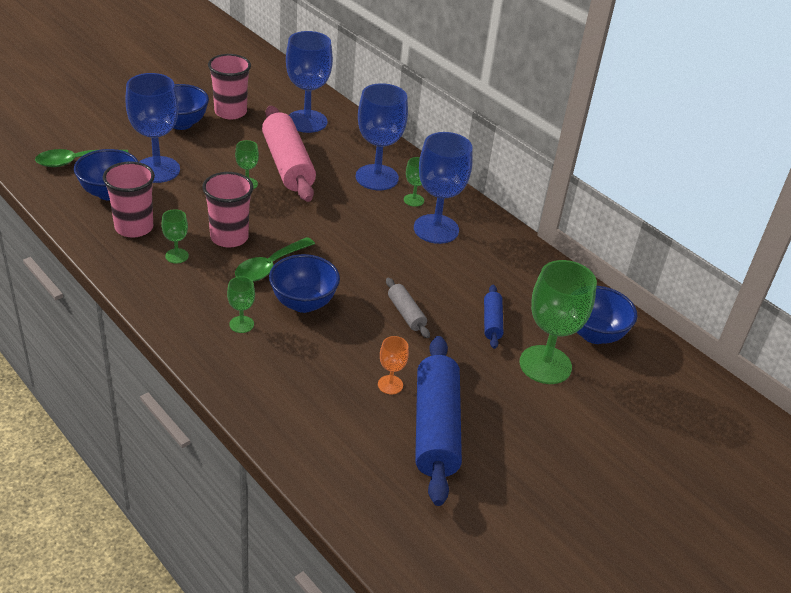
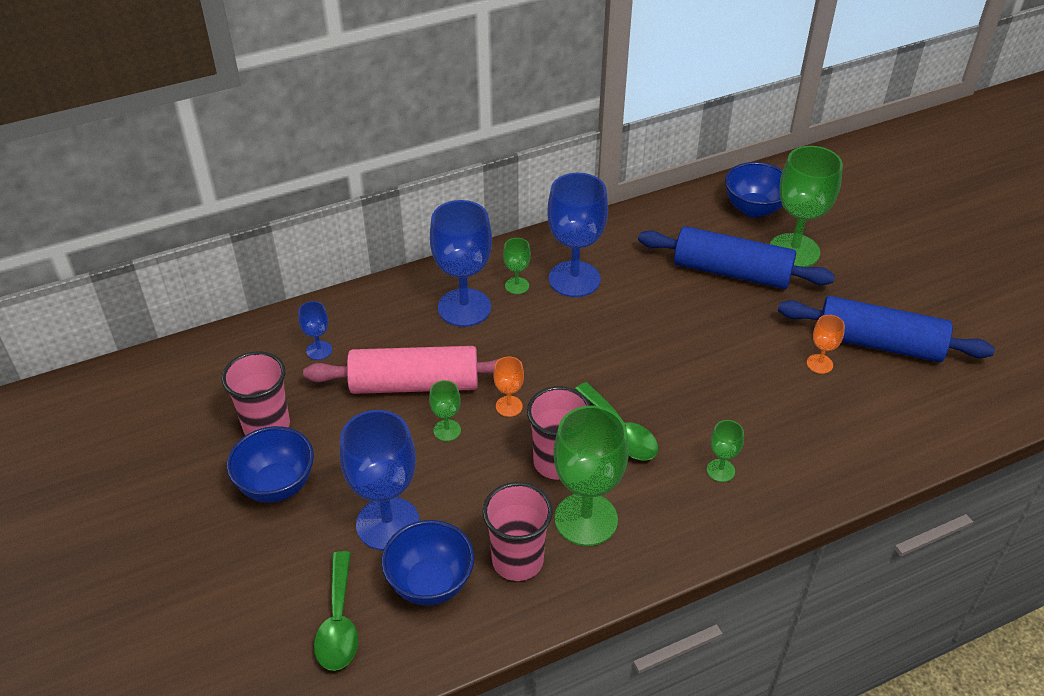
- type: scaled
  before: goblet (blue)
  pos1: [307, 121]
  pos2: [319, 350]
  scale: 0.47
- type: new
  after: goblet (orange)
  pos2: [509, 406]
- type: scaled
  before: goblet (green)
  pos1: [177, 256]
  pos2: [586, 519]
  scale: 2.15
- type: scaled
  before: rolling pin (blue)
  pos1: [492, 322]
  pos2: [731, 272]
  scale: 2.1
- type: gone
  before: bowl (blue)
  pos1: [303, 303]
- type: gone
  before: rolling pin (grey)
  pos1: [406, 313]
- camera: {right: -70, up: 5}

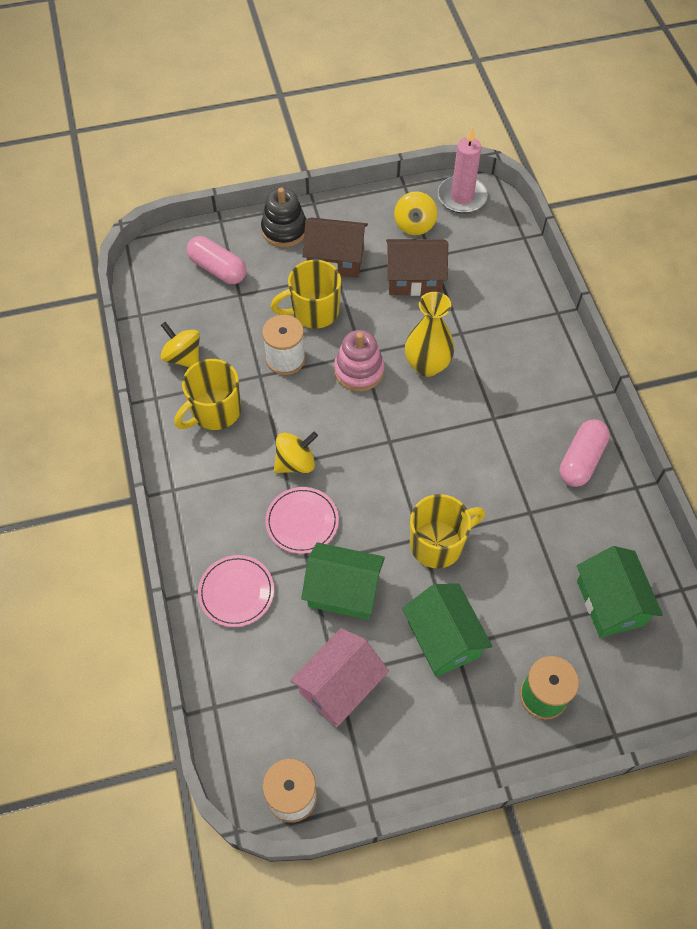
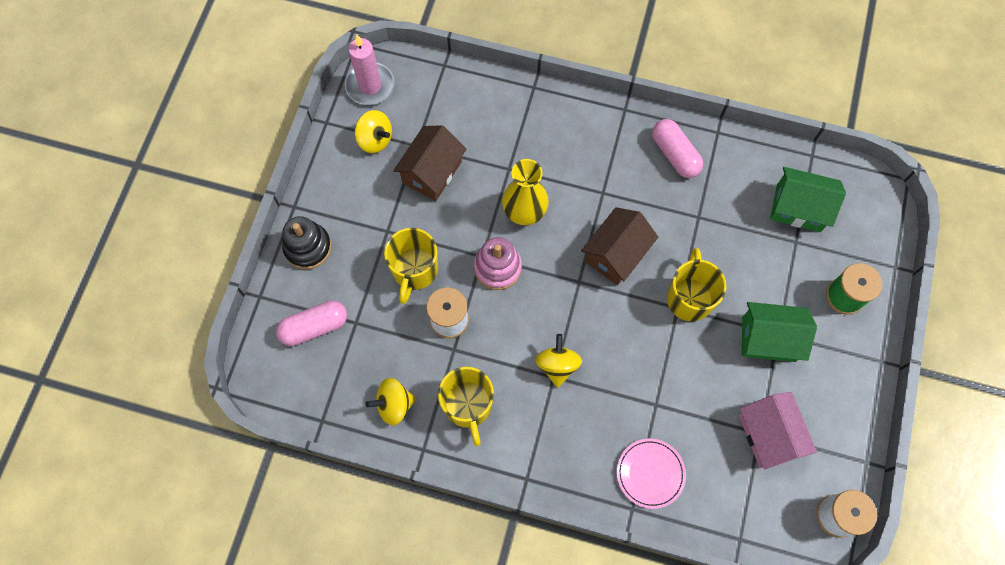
- type: shifted
  before: house (brown)
  pos1: [335, 260]
  pos2: [616, 254]
- type: gone
  before: plate (pink)
  pos1: [302, 521]
- type: gone
  before: house (green)
  pos1: [343, 591]
- camera: {right: -60, up: 10}

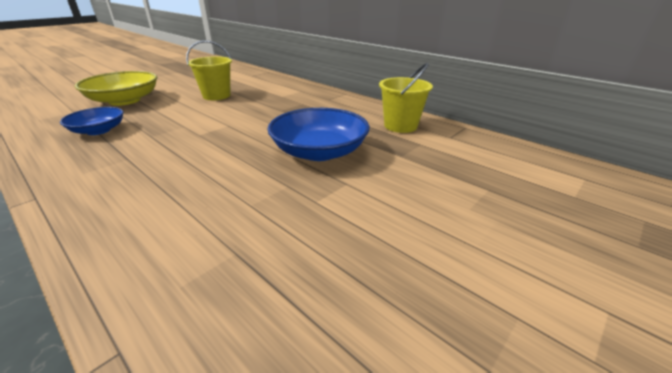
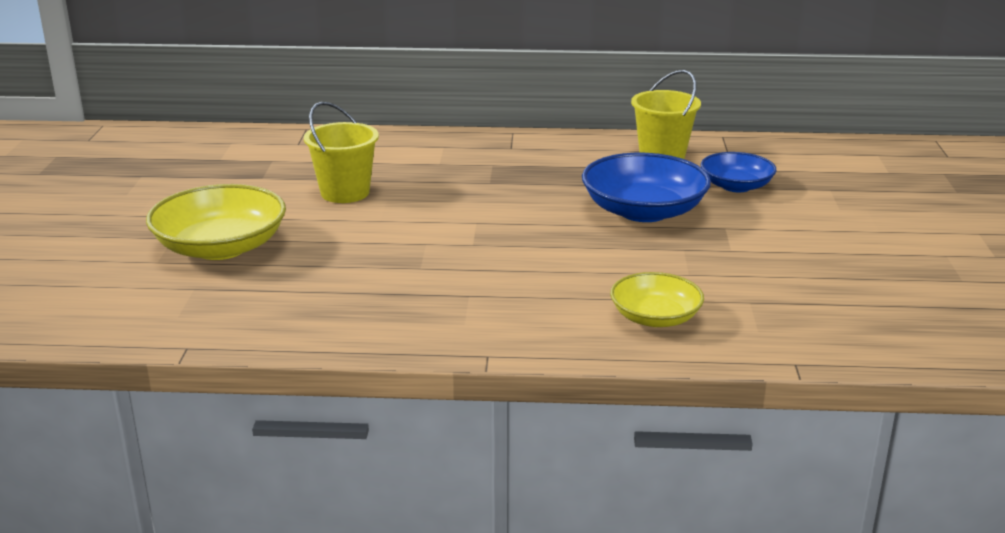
- type: new
  after: bowl (yellow)
  pos2: [655, 317]
- type: shifted
  before: bowl (blue)
  pos1: [98, 130]
  pos2: [736, 186]
- camera: {right: -40, up: -5}

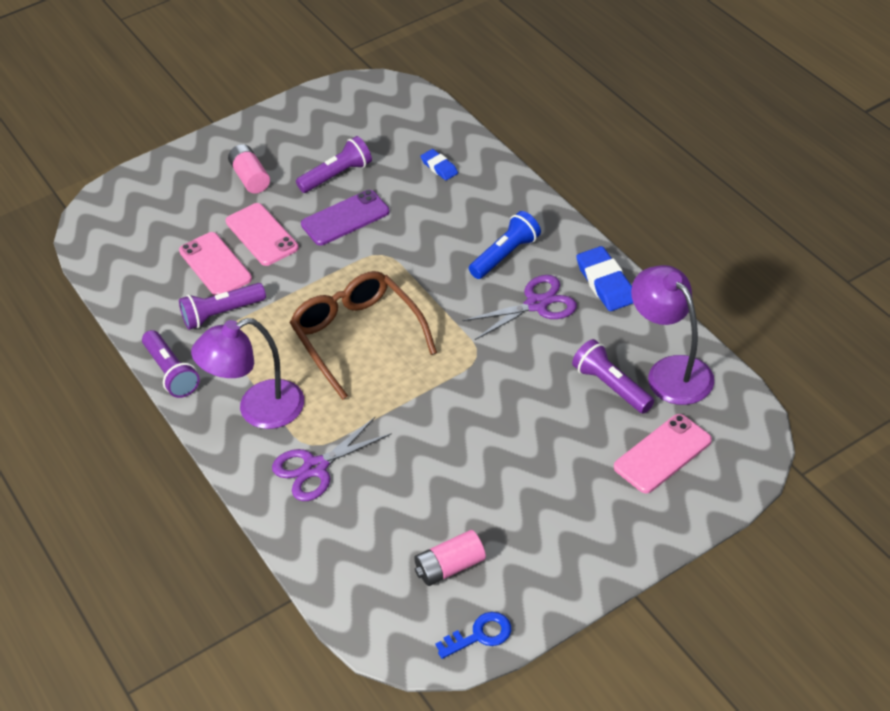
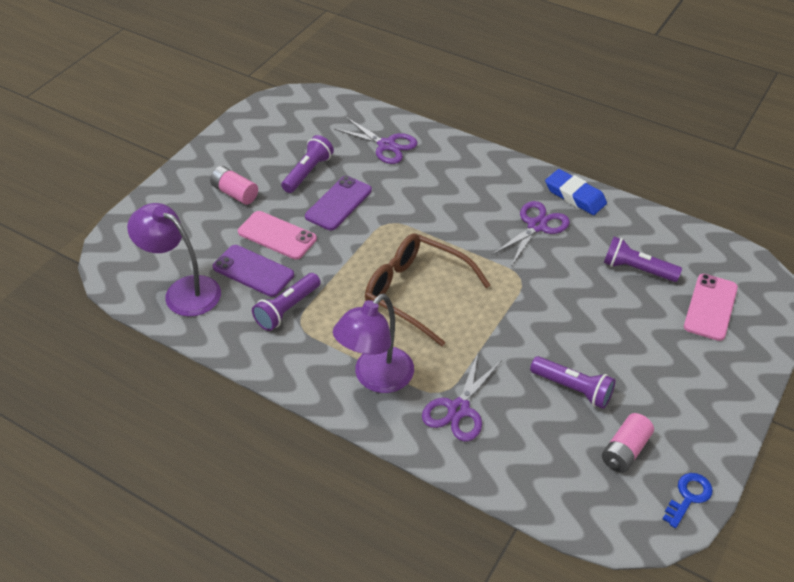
- type: shifted
  before: lamp (purple)
  pos1: [671, 371]
  pos2: [183, 291]
- type: repainted
  before: phone (pink)
  after: phone (purple)
  pos1: [215, 265]
  pos2: [253, 271]
- type: swapped
  before: eraser (blue)
  after: scissors (purple)
  pos1: [439, 167]
  pos2: [386, 145]
- type: shifted
  before: flashlight (purple)
  pos1: [171, 372]
  pos2: [573, 389]
- type: gone
  before: flashlight (blue)
  pos1: [505, 255]
- camera: {right: -30, up: 0}

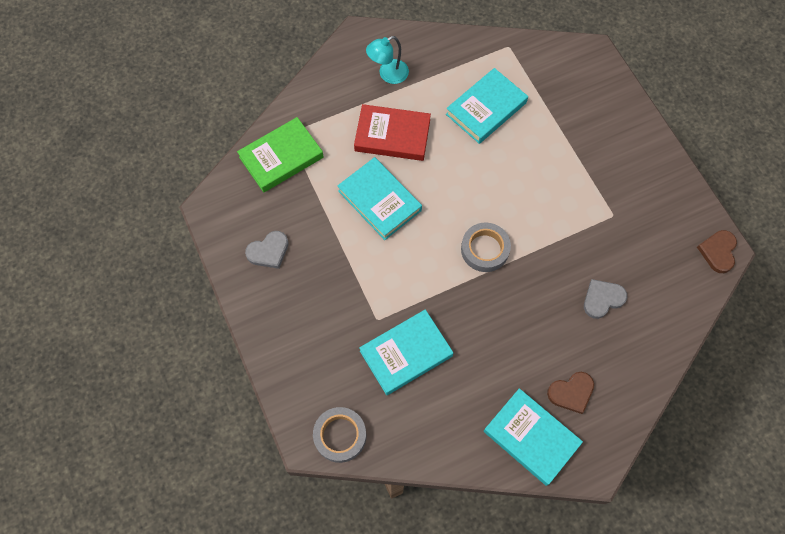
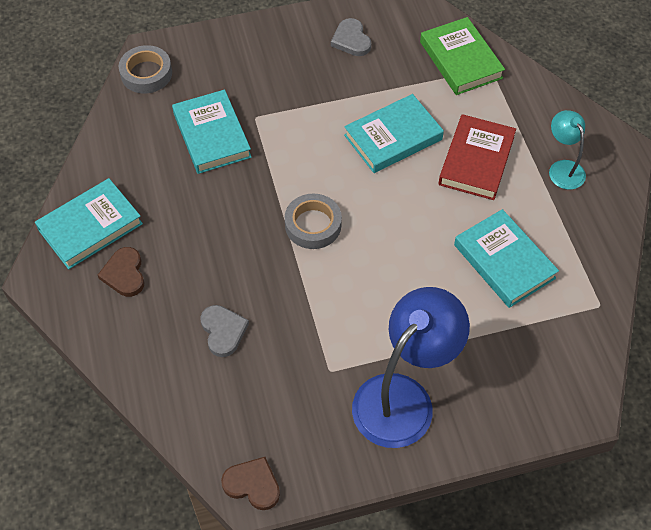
- type: new
  after: lamp (blue)
  pos2: [403, 397]
- camera: {right: 100, up: -10}

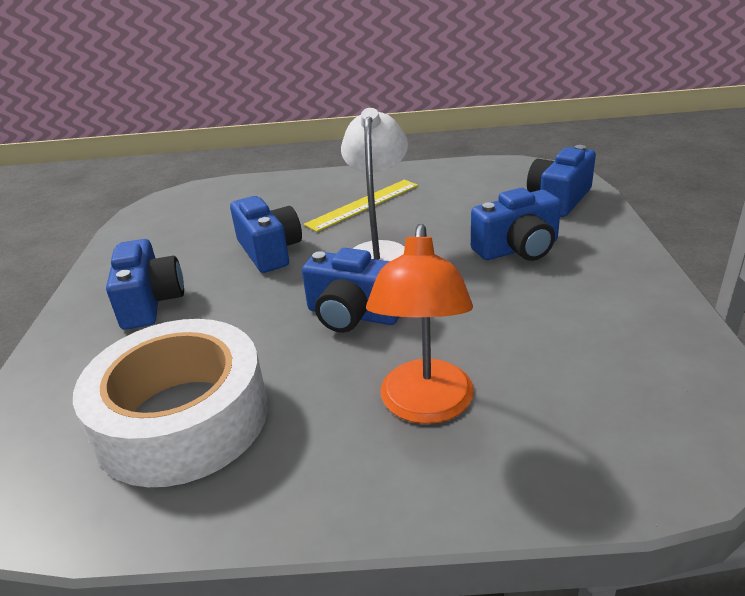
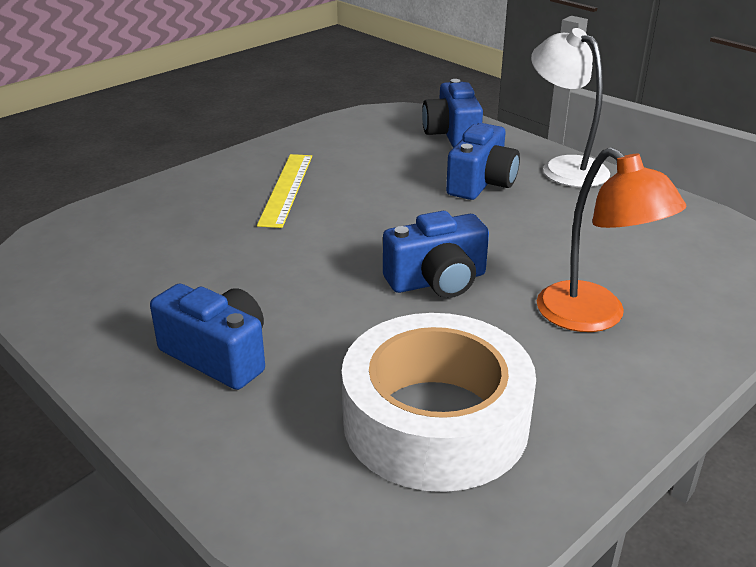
- type: shifted
  before: lamp (white)
  pos1: [379, 252]
  pos2: [564, 167]
- type: gone
  before: camera (blue)
  pos1: [269, 251]
- camera: {right: -45, up: 0}

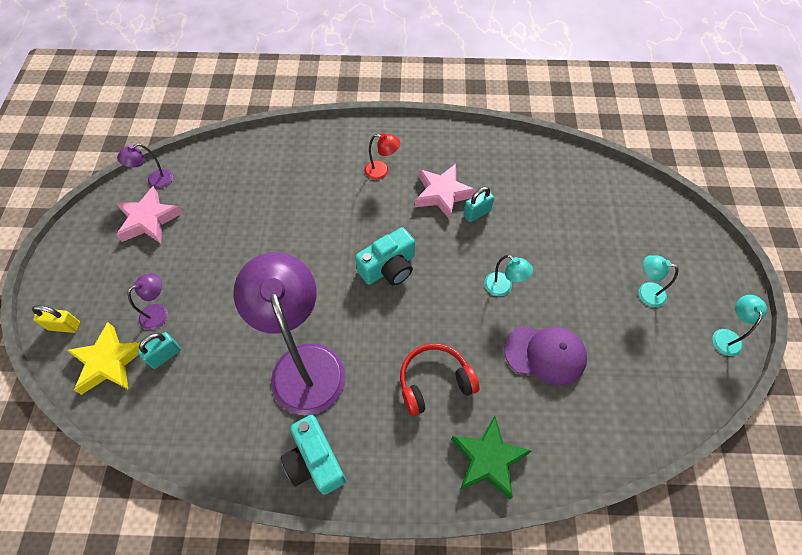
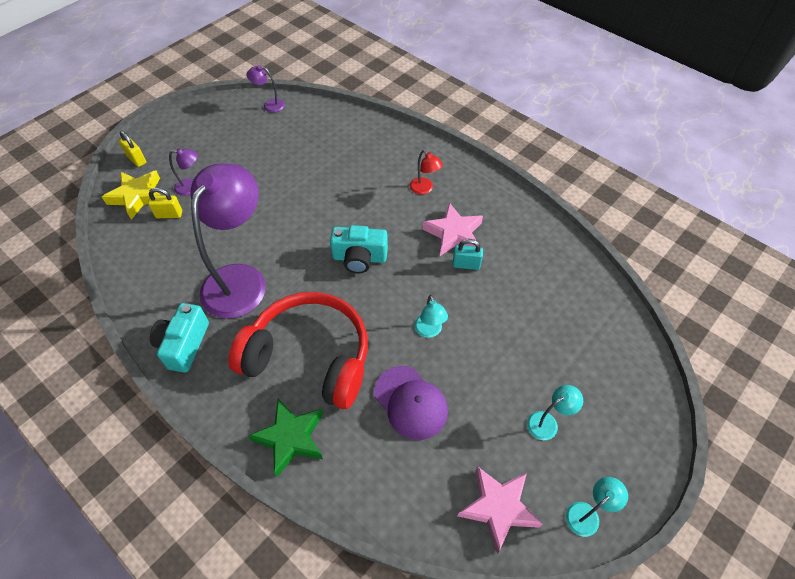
- type: repainted
  before: padlock (turquoise)
  after: padlock (yellow)
  pos1: [165, 355]
  pos2: [169, 214]
- type: scaled
  before: headphones (red)
  pos1: [434, 382]
  pos2: [310, 357]
  scale: 1.8
- type: shifted
  before: star (pink)
  pos1: [149, 220]
  pos2: [498, 508]
- type: rotated
  before: lamp (turquoise)
  pos1: [645, 292]
  pos2: [547, 422]
  turn: 90
- camera: {right: 40, up: -5}

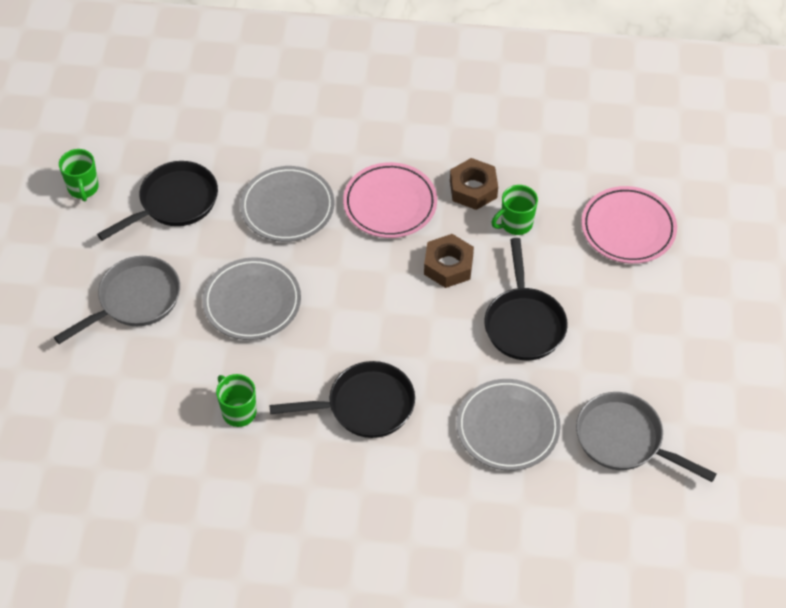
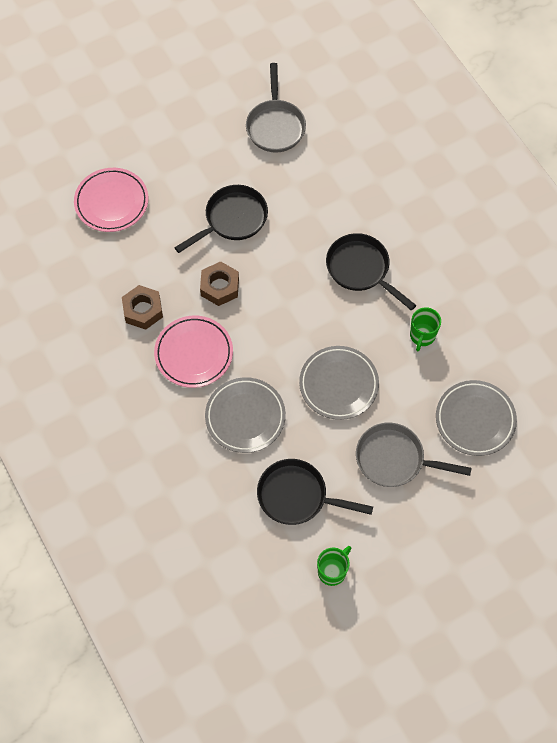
- type: shifted
  before: plate (grey)
  pos1: [507, 428]
  pos2: [475, 420]
- type: gone
  before: mug (green)
  pos1: [515, 224]
- camera: {right: -125, up: 10}

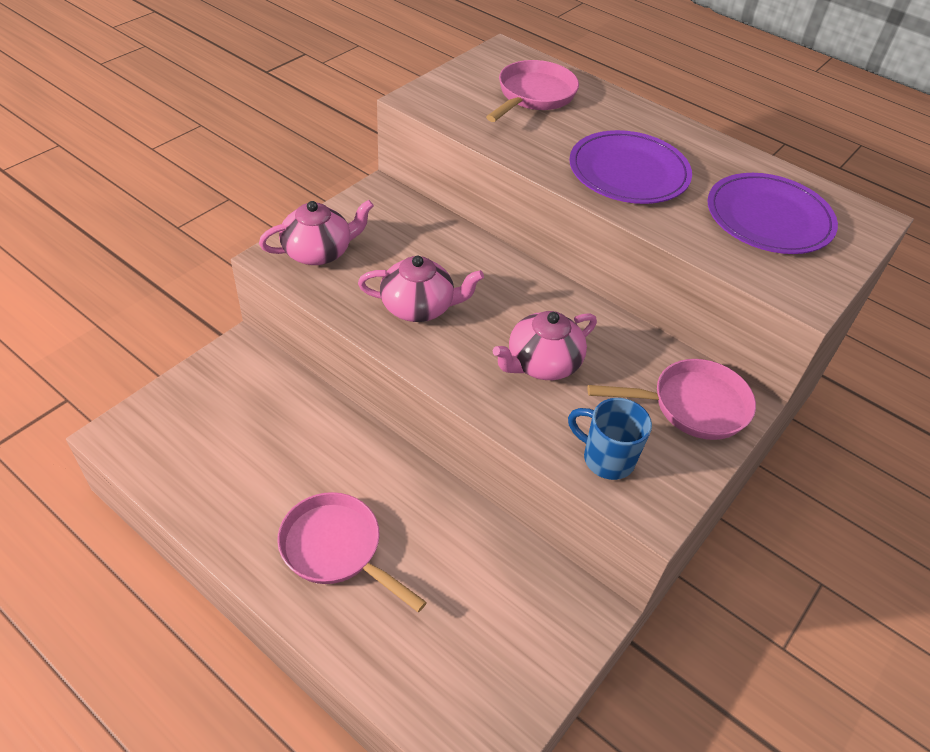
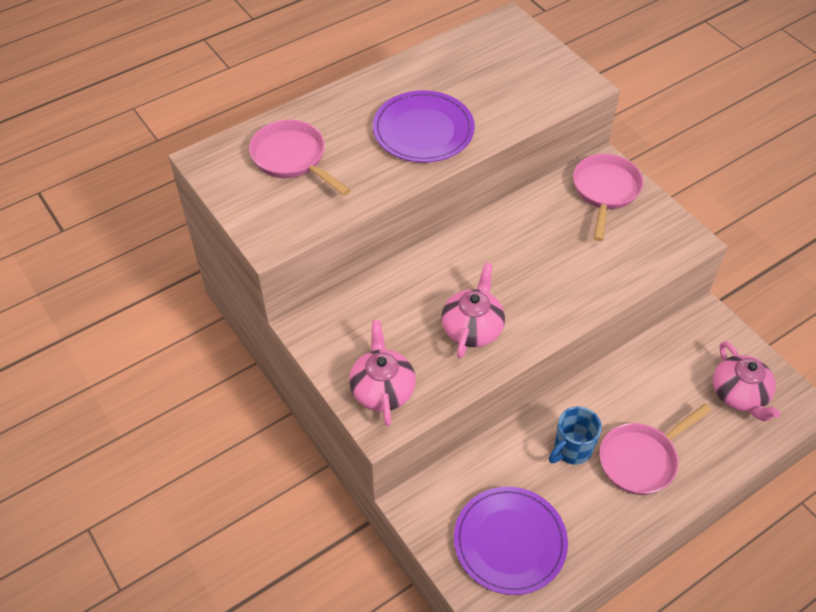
- type: shifted
  before: plate (purple)
  pos1: [769, 218]
  pos2: [510, 542]
- type: shifted
  before: mug (blue)
  pos1: [606, 458]
  pos2: [571, 449]
- type: shifted
  before: teapot (pink)
  pos1: [542, 363]
  pos2: [739, 394]
- camera: {right: -70, up: 5}

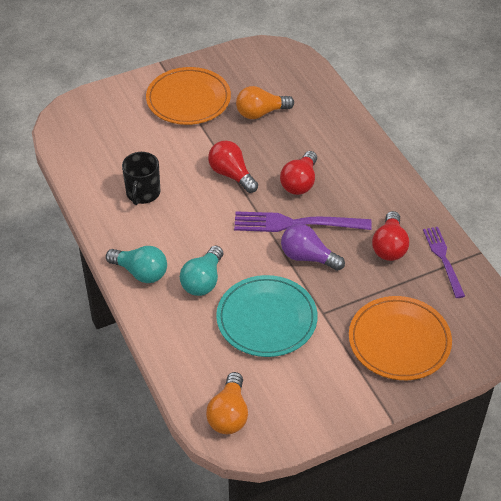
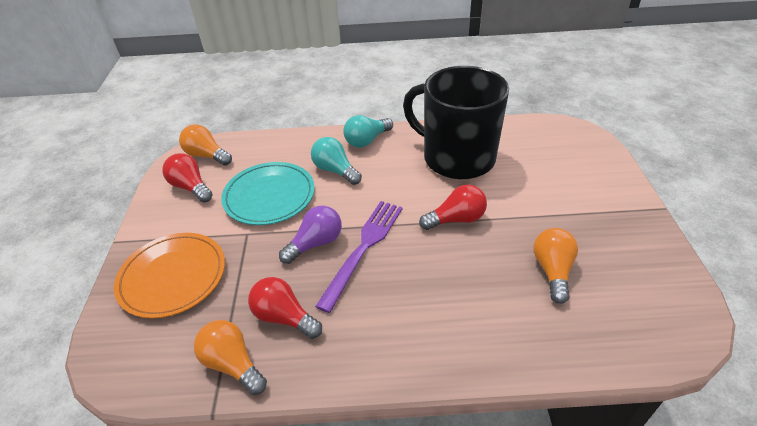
- type: shifted
  before: light bulb (red)
  pos1: [300, 182]
  pos2: [191, 187]
- type: swapped
  before: fork (purple)
  after: light bulb (orange)
  pos1: [443, 258]
  pos2: [233, 364]
- type: scaled
  before: mug (black)
  pos1: [143, 193]
  pos2: [456, 157]
  scale: 2.19
- type: gone
  before: plate (orange)
  pos1: [188, 99]
- camera: {right: 115, up: -5}

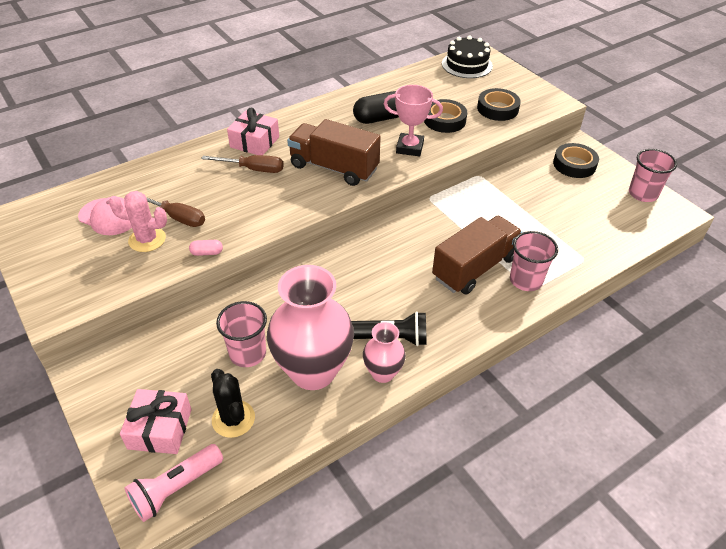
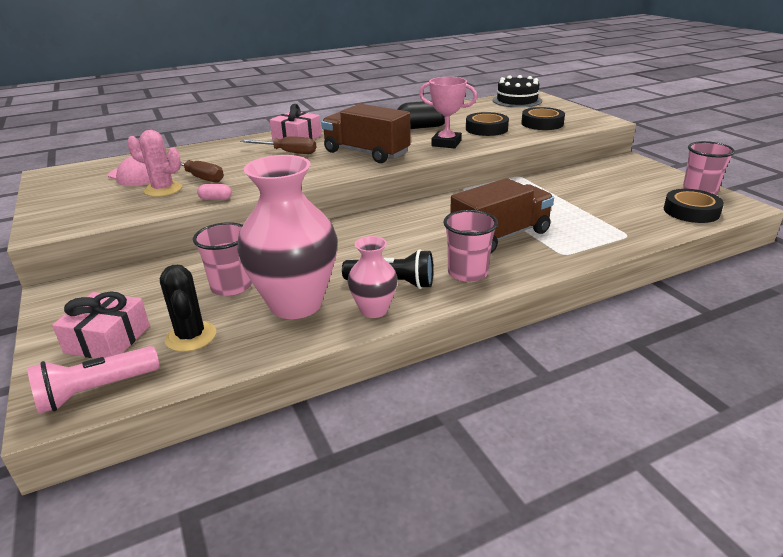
- type: shifted
  before: cup (pink)
  pos1: [526, 280]
  pos2: [467, 273]
- type: shifted
  before: tape (black)
  pos1: [574, 164]
  pos2: [691, 211]
- camera: {right: 10, up: -15}

